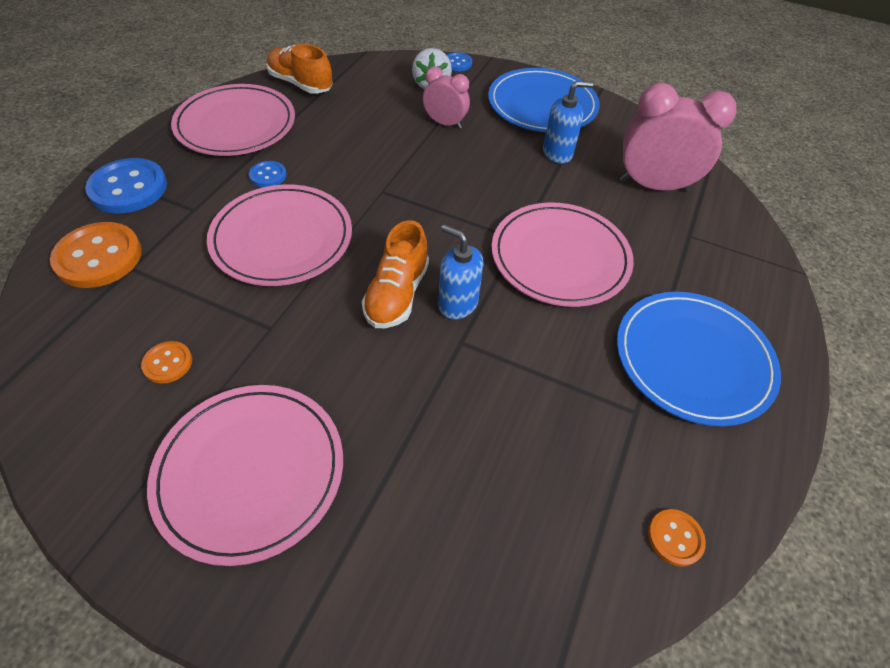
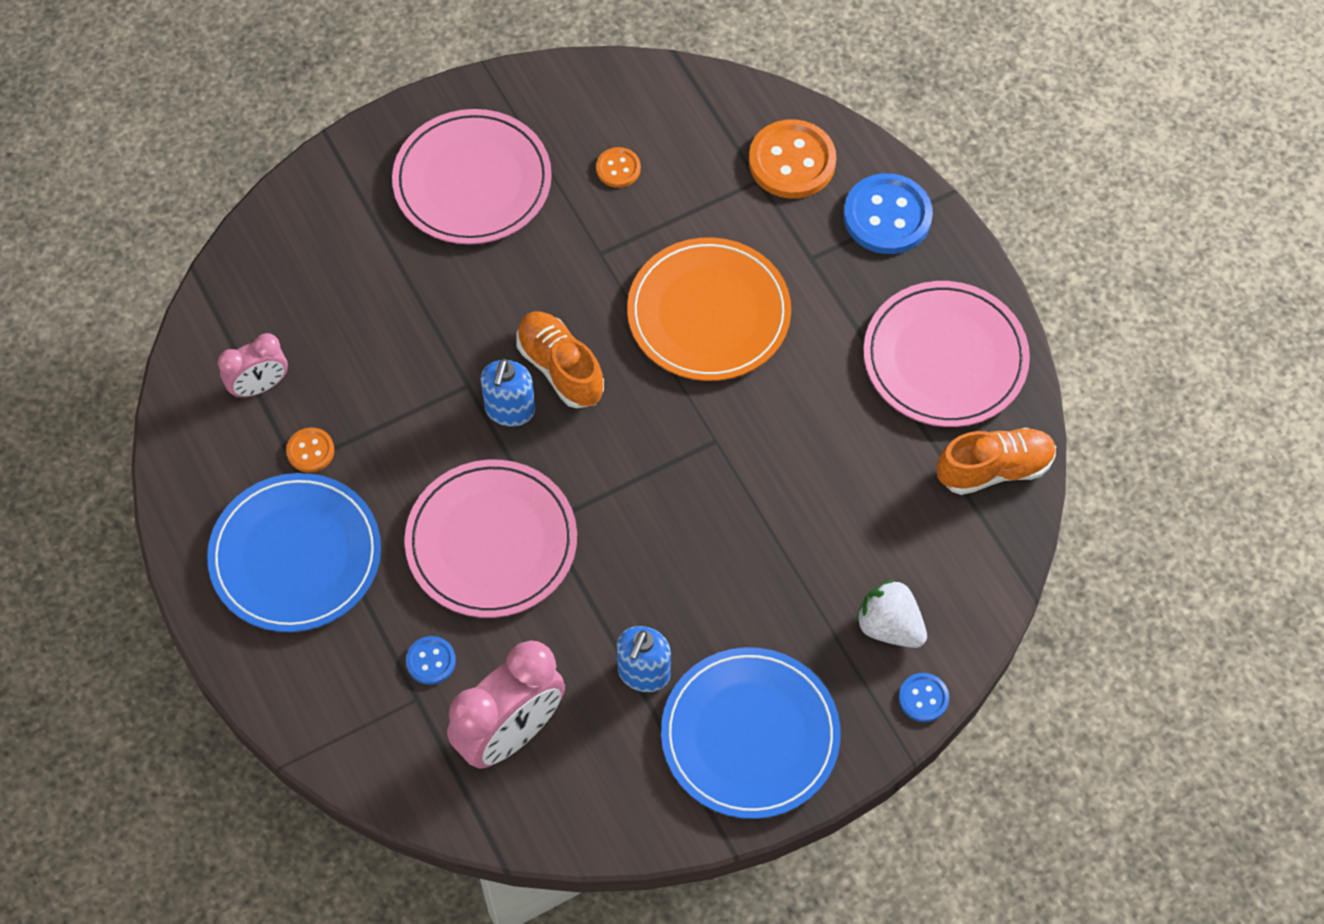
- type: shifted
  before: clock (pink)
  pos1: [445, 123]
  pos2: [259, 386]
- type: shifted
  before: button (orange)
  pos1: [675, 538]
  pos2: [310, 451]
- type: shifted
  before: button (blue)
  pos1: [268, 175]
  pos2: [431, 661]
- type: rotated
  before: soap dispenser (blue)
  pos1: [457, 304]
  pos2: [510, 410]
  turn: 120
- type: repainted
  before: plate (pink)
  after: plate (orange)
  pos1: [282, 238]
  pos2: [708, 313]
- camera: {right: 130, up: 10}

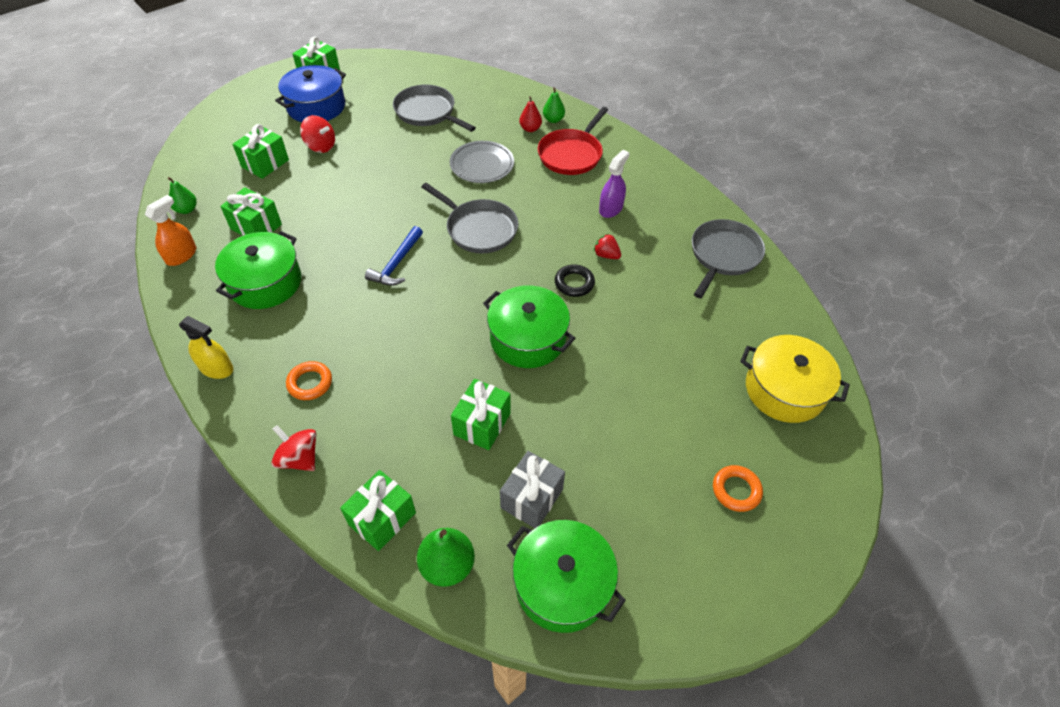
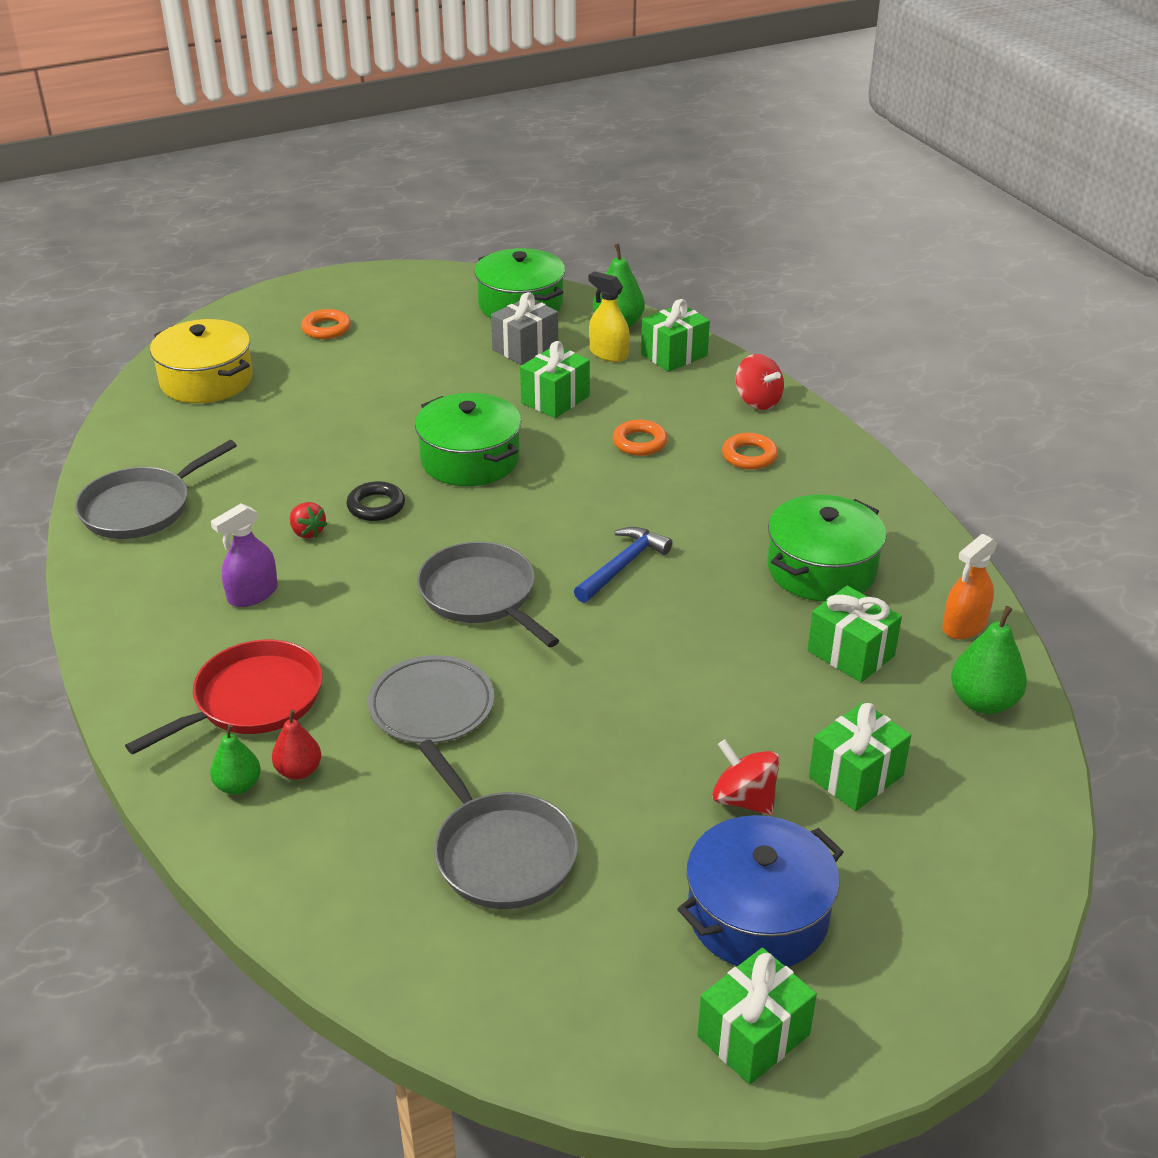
- type: shifted
  before: spray bottle (yellow)
  pos1: [216, 368]
  pos2: [608, 354]
- type: new
  after: ring (orange)
  pos2: [639, 442]
- type: scaled
  before: pear (green)
  pos1: [187, 209]
  pos2: [983, 702]
  scale: 1.57
- camera: {right: -165, up: -15}

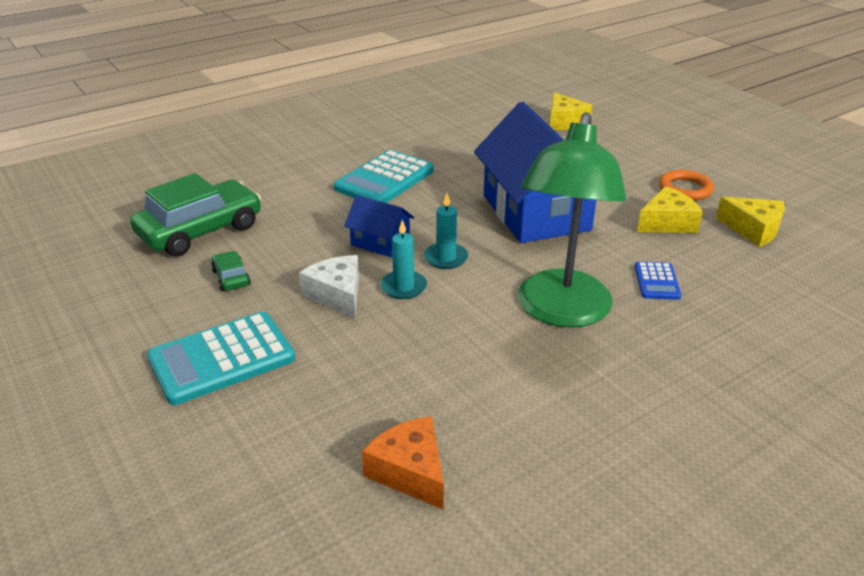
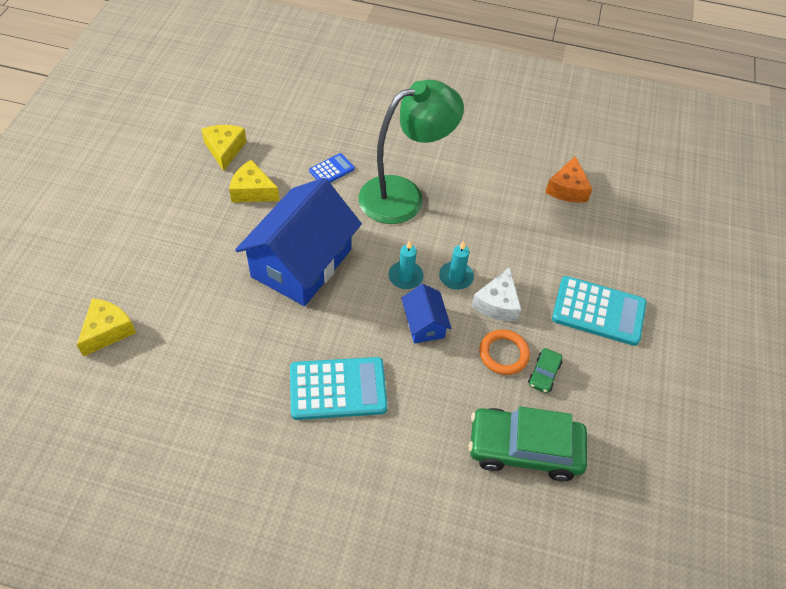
- type: shifted
  before: ring (orange)
  pos1: [685, 189]
  pos2: [503, 354]
- camera: {right: -135, up: 20}

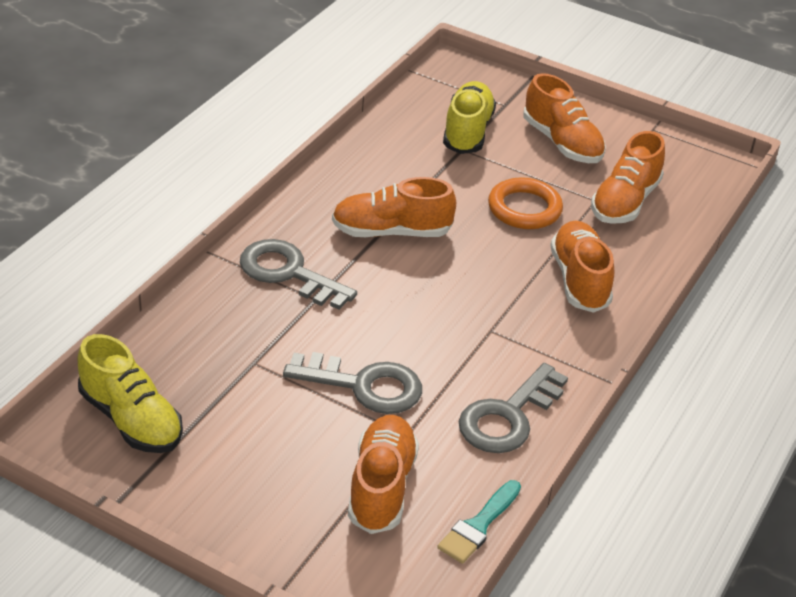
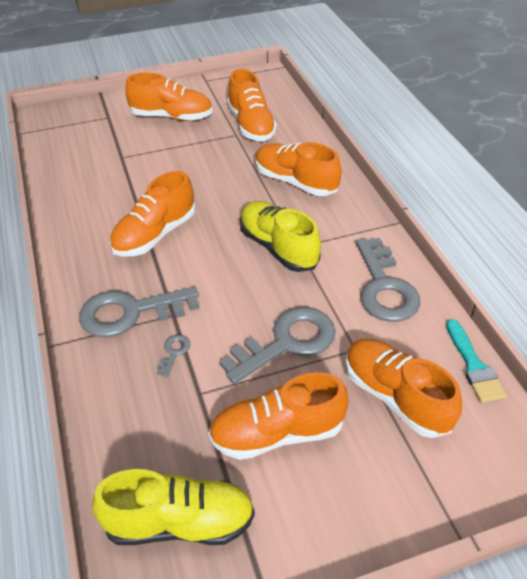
- type: new
  after: key (grey)
  pos2: [174, 352]
- type: new
  after: shoe (orange)
  pos2: [277, 433]
- type: shifted
  before: shoe (yellow)
  pos1: [467, 131]
  pos2: [278, 248]
- type: gone
  before: ring (orange)
  pos1: [524, 209]
- camera: {right: -45, up: 5}

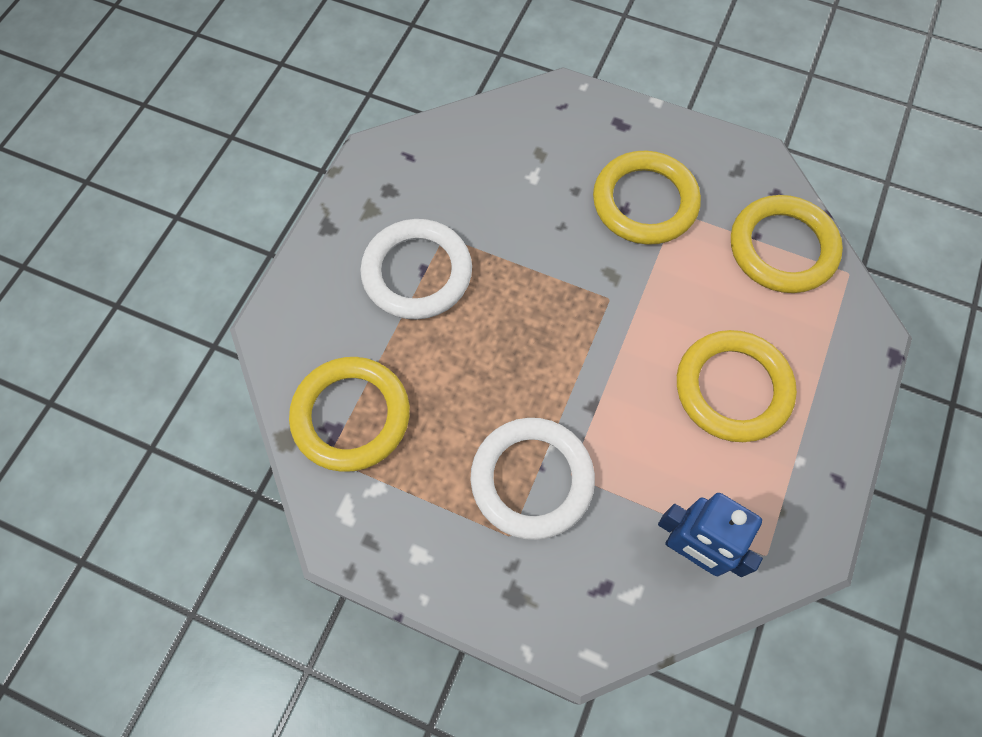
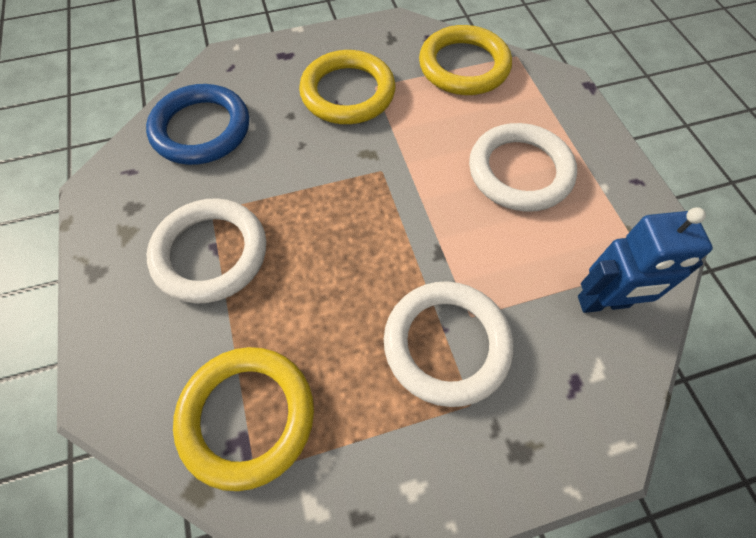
- type: new
  after: ring (blue)
  pos2: [201, 129]
- type: repainted
  before: ring (yellow)
  after: ring (white)
  pos1: [732, 388]
  pos2: [520, 171]
- camera: {right: -40, up: -5}

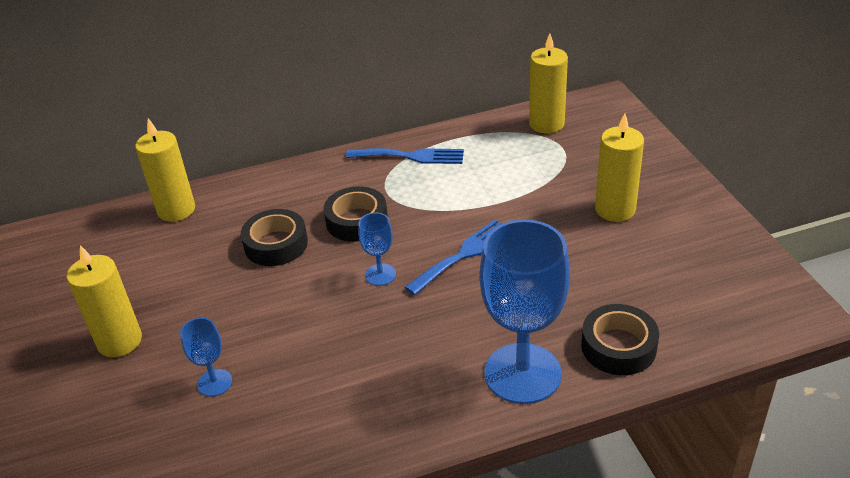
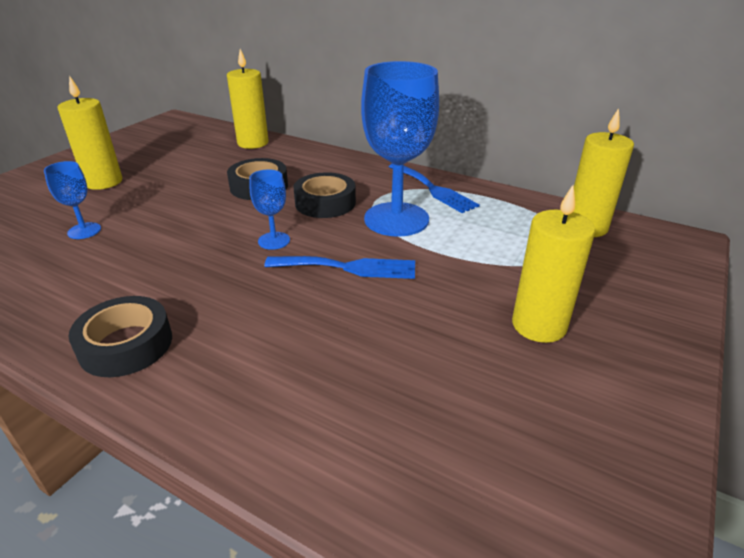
- type: shifted
  before: tape (black)
  pos1: [618, 346]
  pos2: [126, 345]
- type: shifted
  before: goblet (blue)
  pos1: [522, 373]
  pos2: [396, 219]
- camera: {right: 45, up: -5}

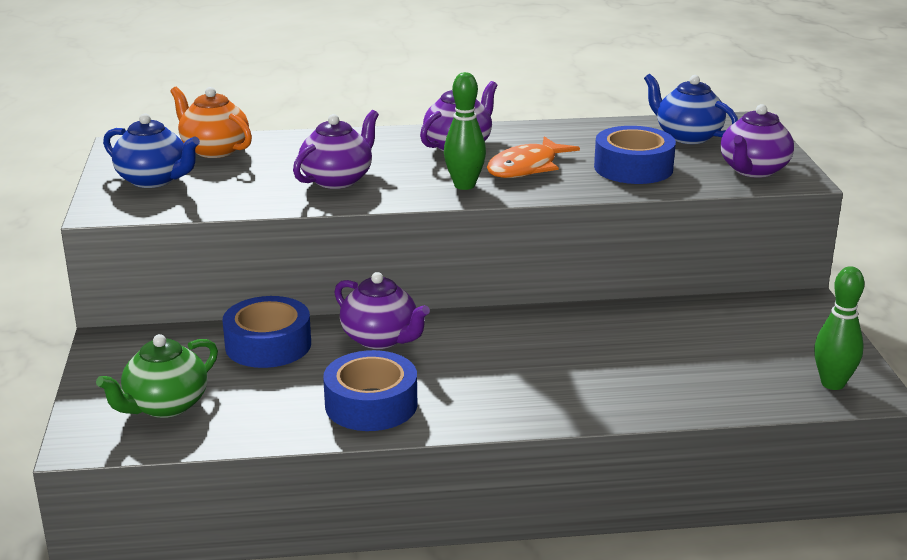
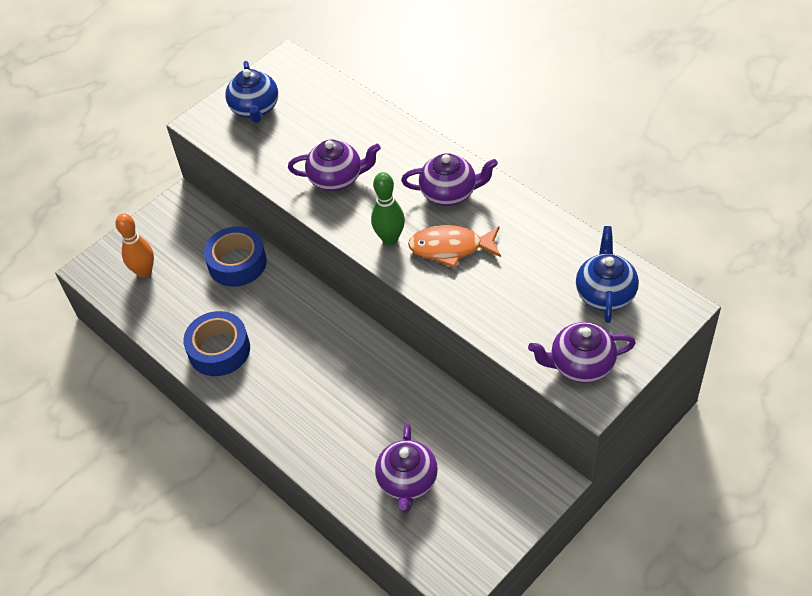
- type: swapped
  before: teapot (green)
  after: bowling pin (orange)
  pos1: [165, 406]
  pos2: [144, 272]
- type: shifted
  before: teapot (purple)
  pos1: [381, 339]
  pos2: [407, 482]
- type: gone
  before: teapot (orange)
  pos1: [214, 150]
- type: gone
  before: tape (blue)
  pos1: [633, 168]
- type: gone
  before: bowling pin (green)
  pos1: [832, 383]
- camera: {right: 55, up: 25}

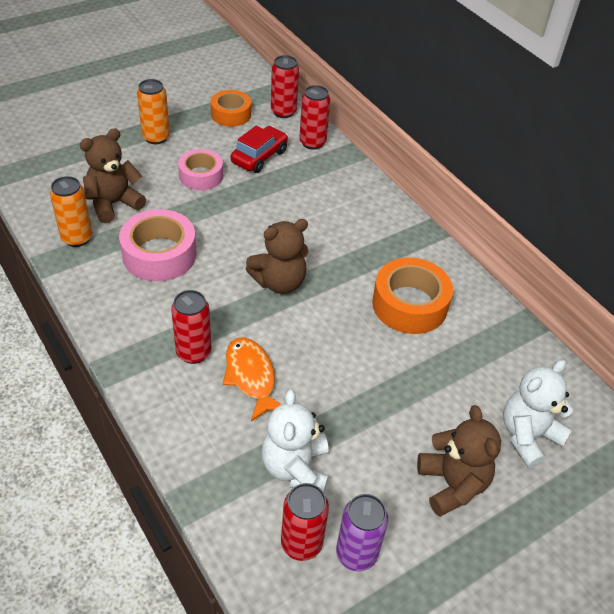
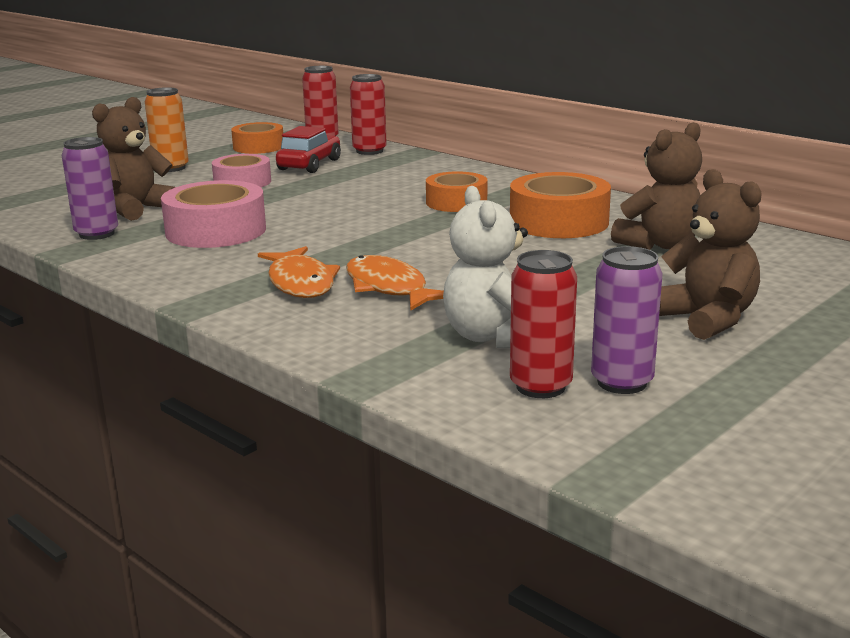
- type: repainted
  before: can (orange)
  after: can (purple)
  pos1: [77, 238]
  pos2: [97, 234]
- type: swapped
  before: can (red)
  after: fish (orange)
  pos1: [193, 352]
  pos2: [300, 283]
- type: new
  after: tape (orange)
  pos2: [456, 202]
- type: shifted
  before: teddy bear (brown)
  pos1: [279, 282]
  pos2: [659, 244]
- type: gone
  before: teddy bear (white)
  pos1: [528, 436]
- camera: {right: -10, up: -25}

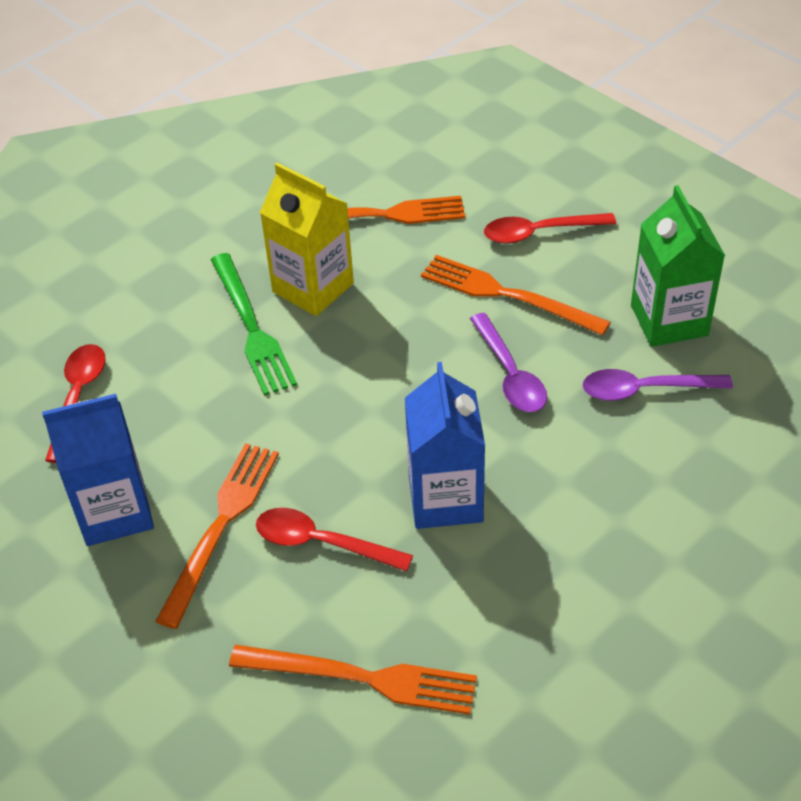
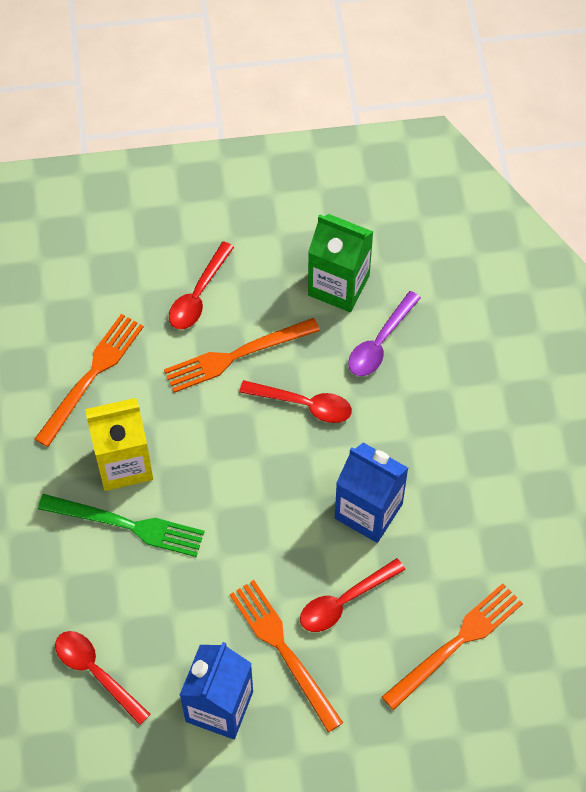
- type: repainted
  before: spoon (purple)
  after: spoon (red)
  pos1: [510, 374]
  pos2: [304, 404]
- camera: {right: -55, up: 15}

